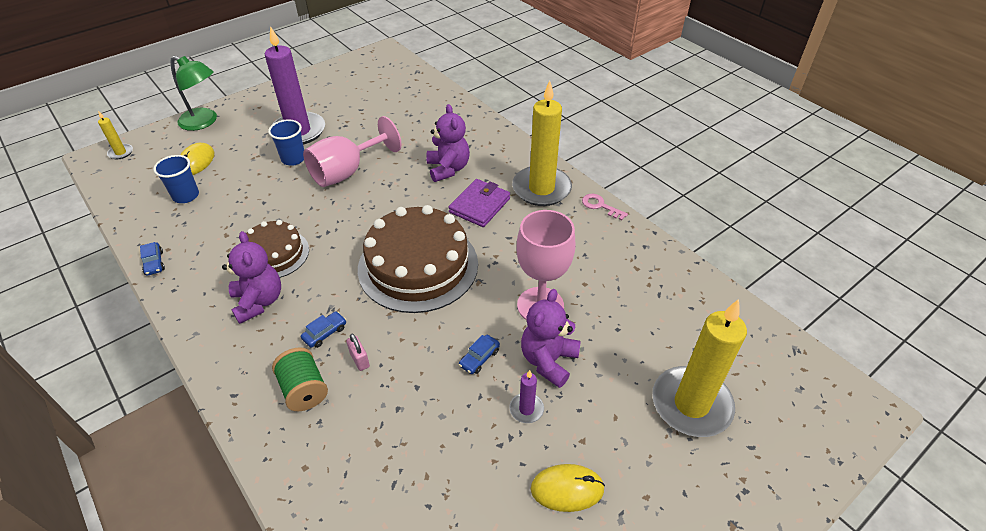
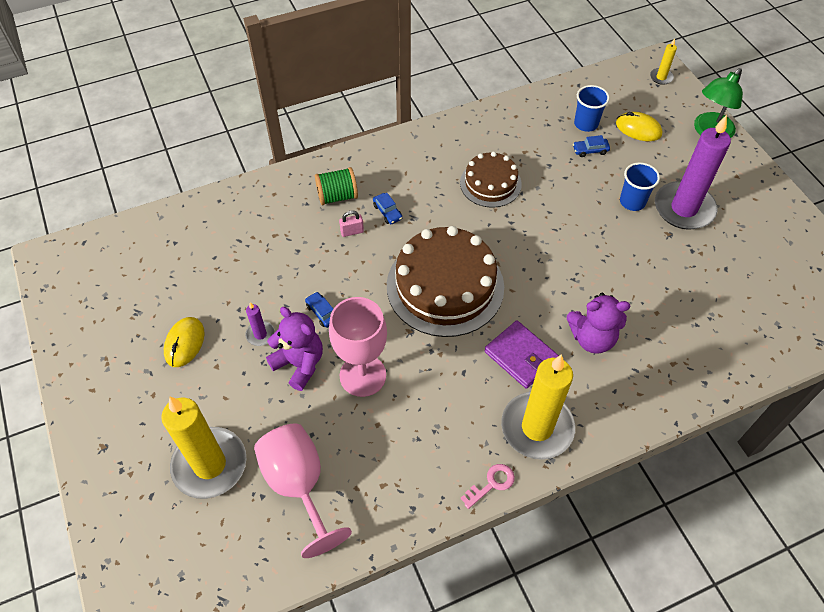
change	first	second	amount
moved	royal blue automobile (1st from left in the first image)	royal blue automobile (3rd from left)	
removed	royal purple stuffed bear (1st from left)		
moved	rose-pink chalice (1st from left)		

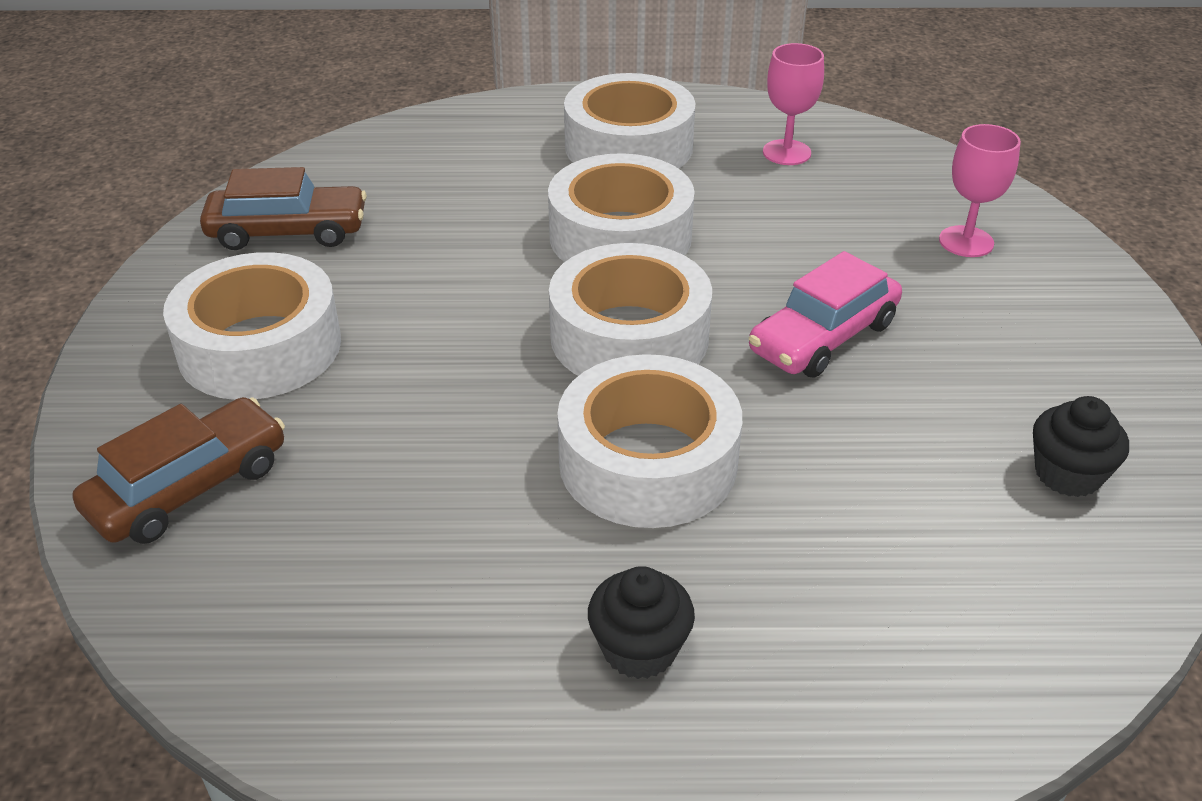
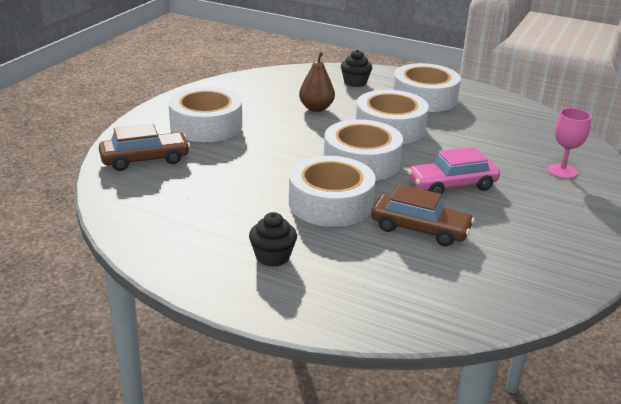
change	first	second	amount
moved	dark brown automobile (2nd from left)		
removed	rose-pink chalice (1st from left)		
moved	black cupcake (2nd from left)		
added		dark brown pear	

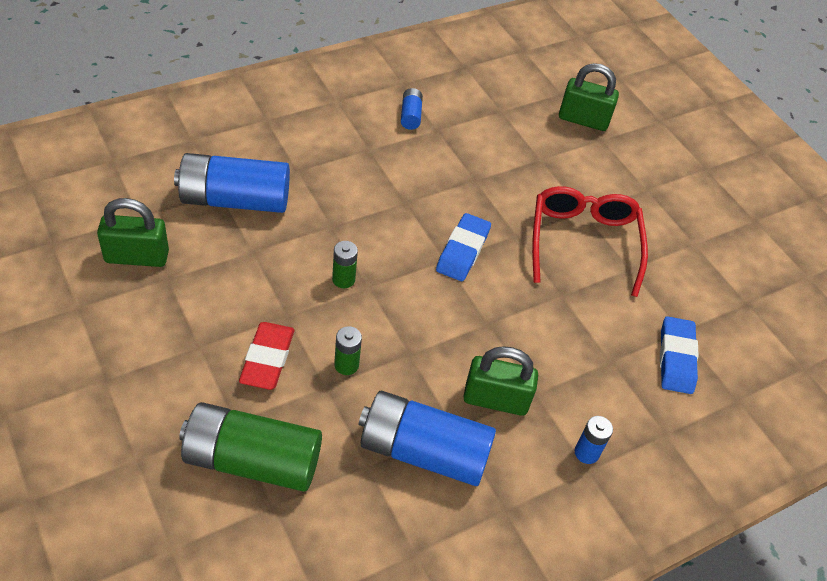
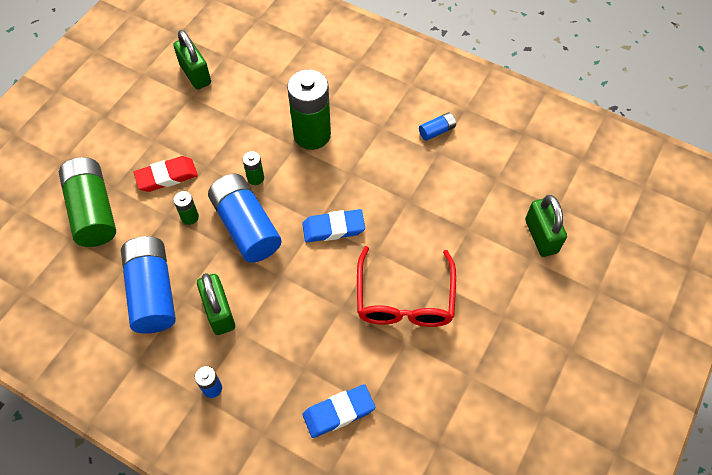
change	first	second	amount
moved	royal blue AA battery (1st from left in the first image)	royal blue AA battery (3rd from left)	
turned	crimson spectacles		120 degrees clockwise
added		emerald AA battery (4th from left)	

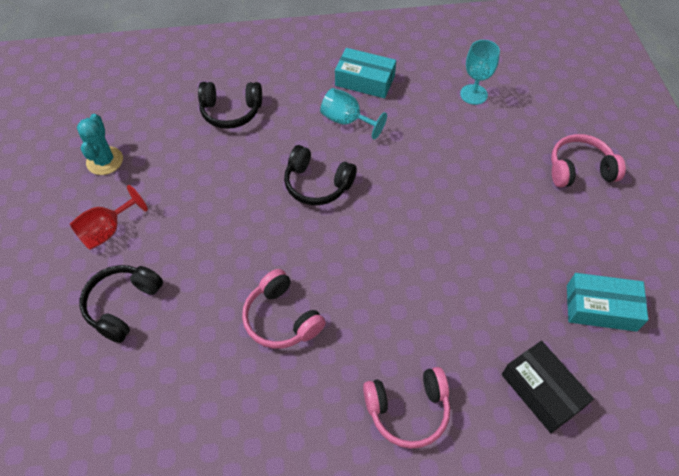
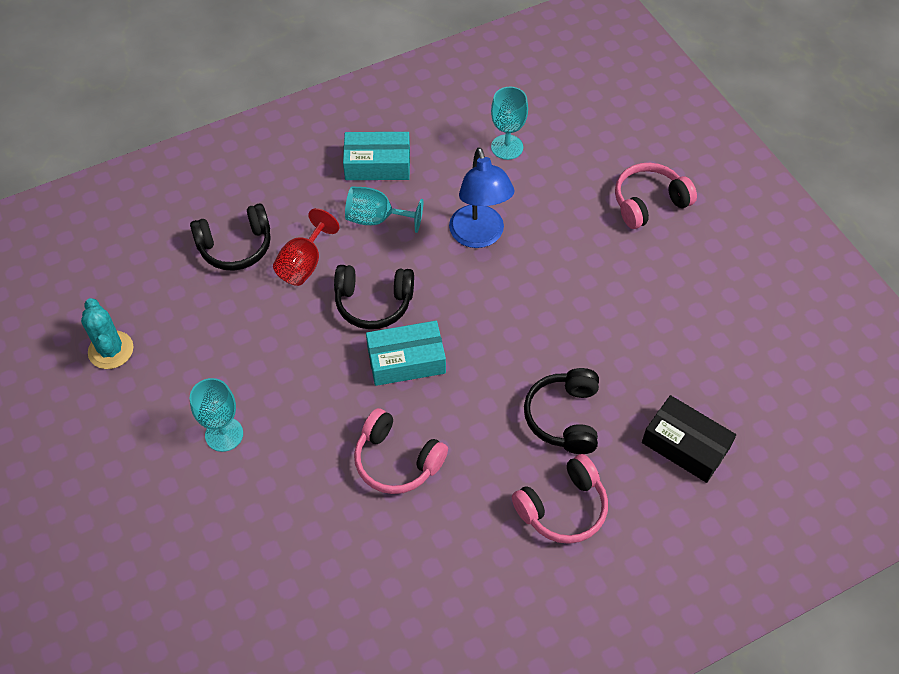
change	first	second	amount
moved	crimson chalice		
moved	black headphones (1st from left in the first image)	black headphones (3rd from left)	
moved	teal package (2nd from left)		
added		teal chalice (1st from left)	
added		royal blue desk lamp	

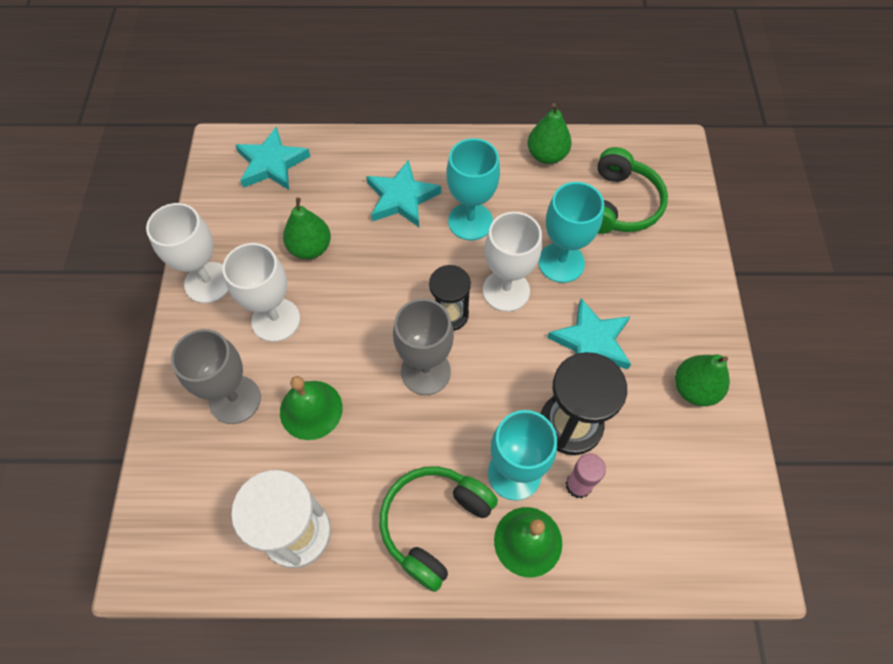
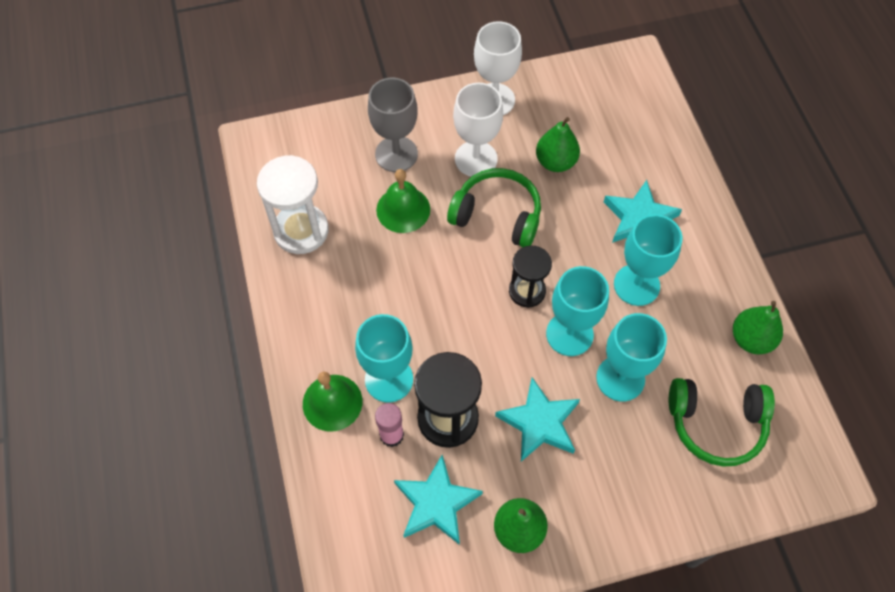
change	first	second	amount
moved	teal star shape (1st from left)		
moved	emerald headphones (1st from left)		
removed	ash-grey chalice (2nd from left)		
recoloured	pure white chalice (3rd from left)	teal chalice (2nd from left)	

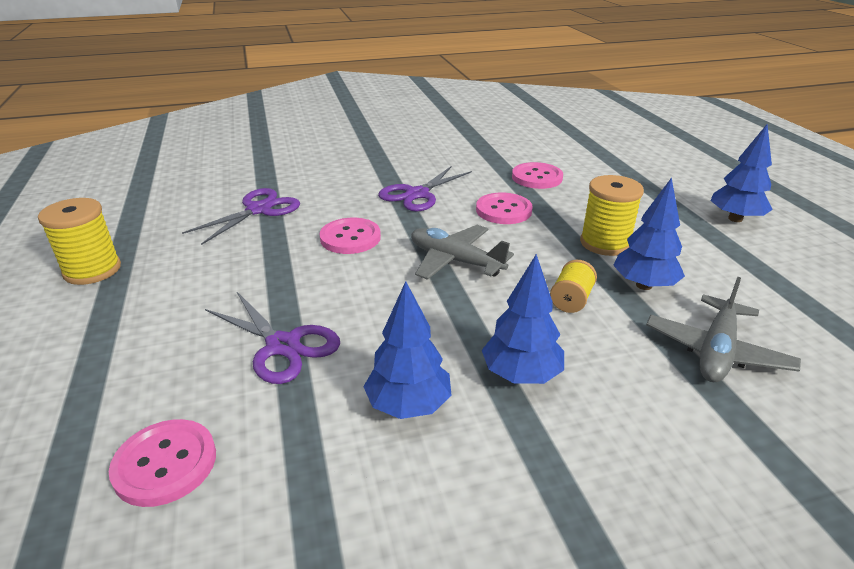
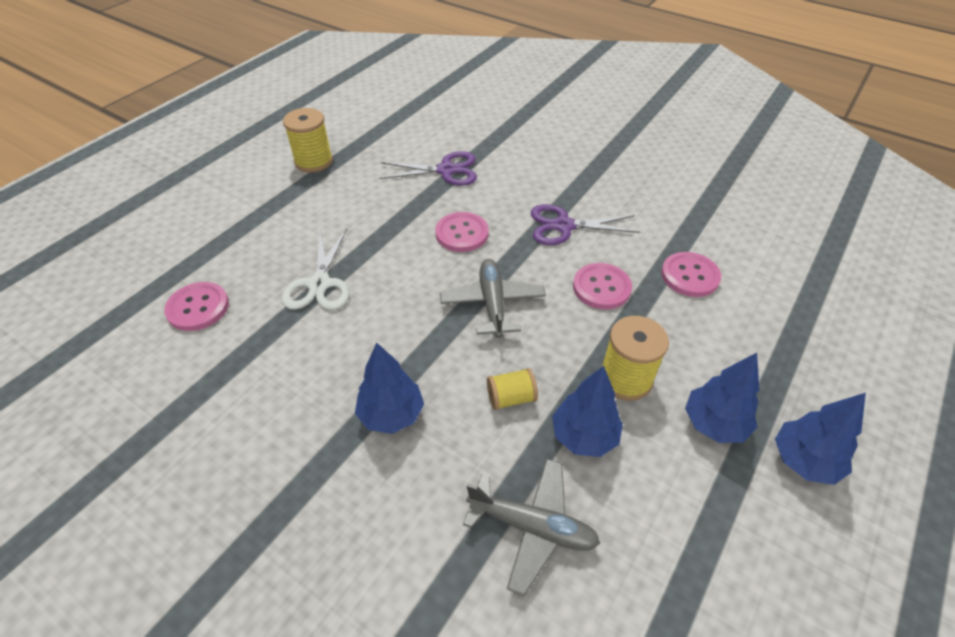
change	first	second	amount
recoloured	royal purple shears (2nd from left)	pure white shears	
moved	royal blue toy tree (1st from left in the first image)	royal blue toy tree (3rd from left)	
turned	ash-grey aeroplane (2nd from left)		150 degrees counterclockwise

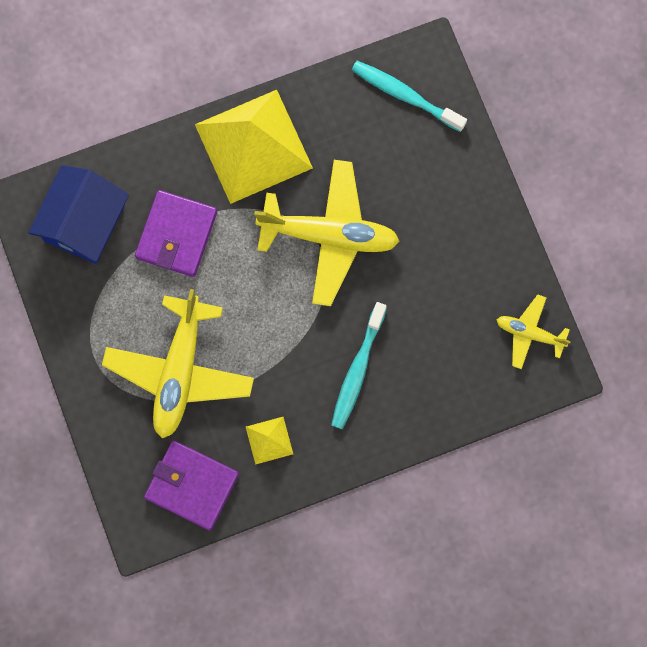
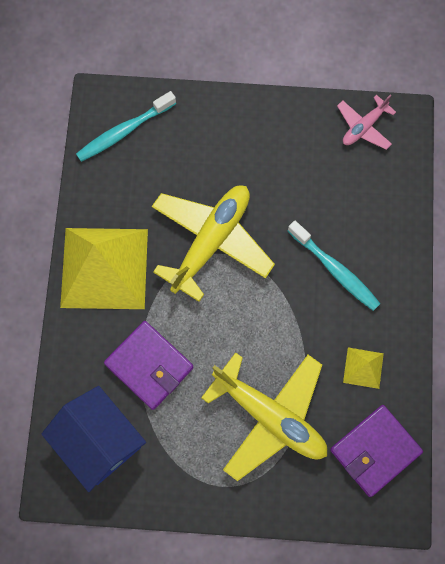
change	first	second	amount
recoloured	yellow aeroplane (3rd from left)	rose-pink aeroplane	

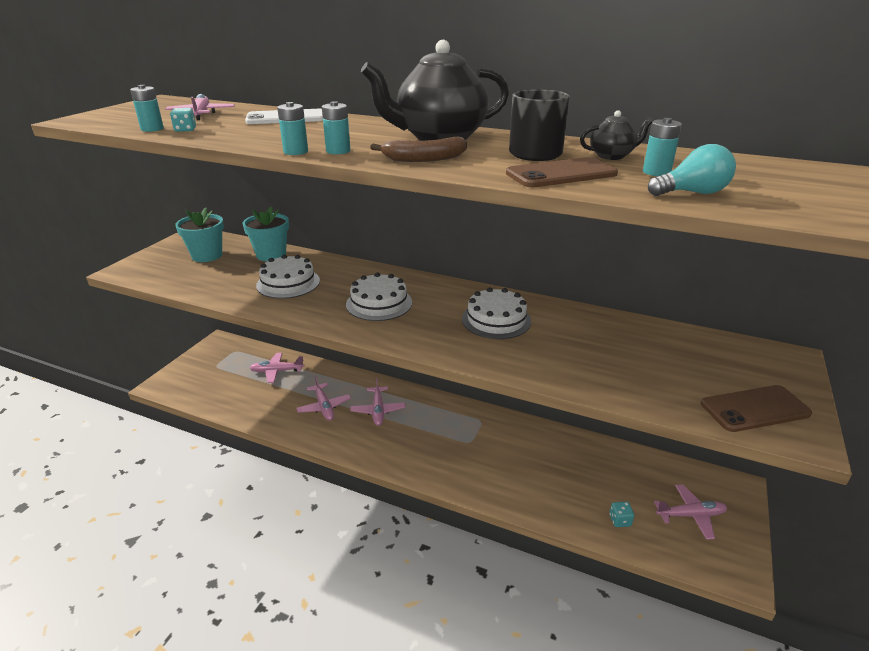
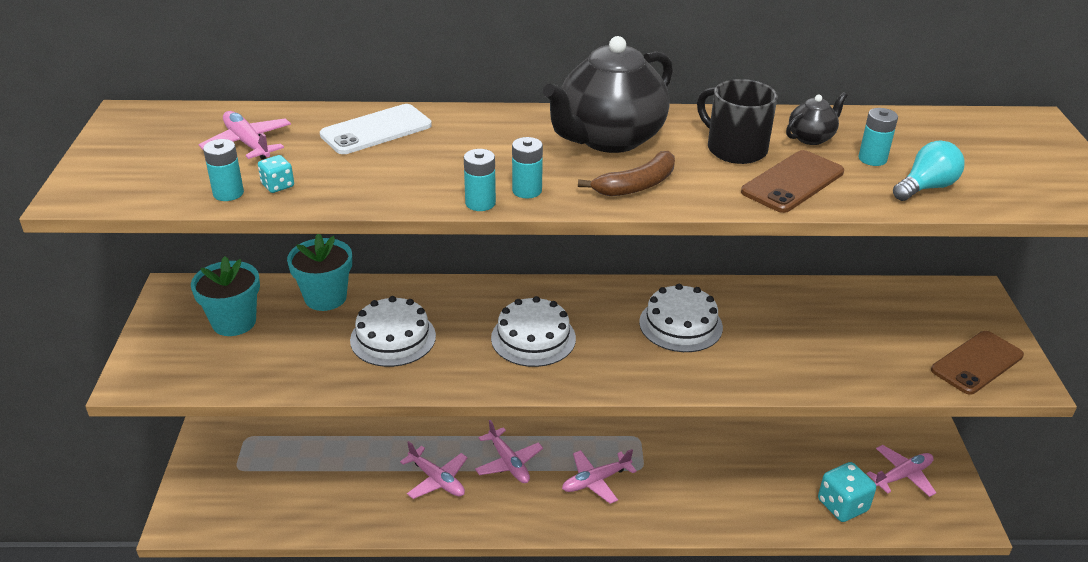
change	first	second	amount
moved	rose-pink aeroplane (2nd from left in the first image)	rose-pink aeroplane (4th from left)	
resized	teal game die (2nd from left)		x1.94

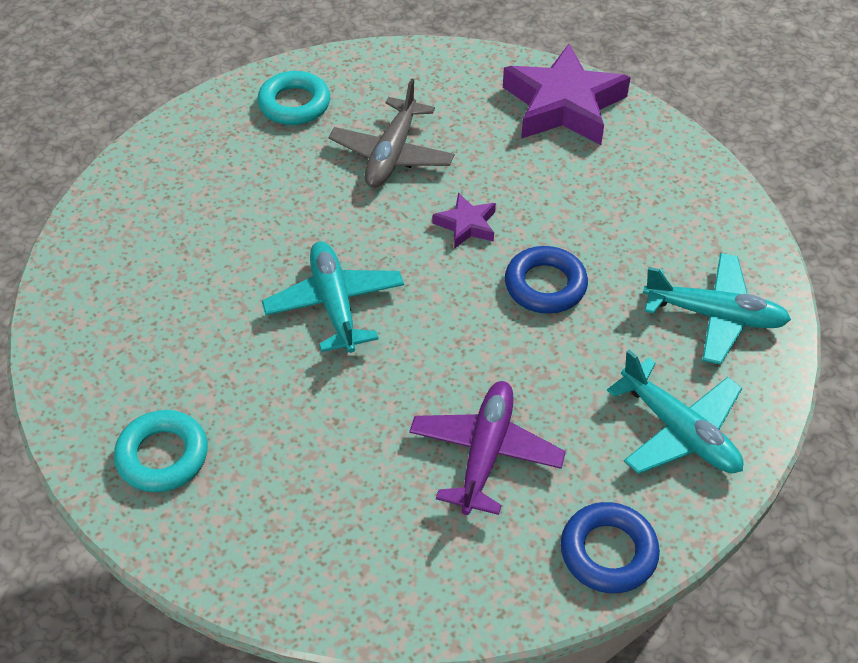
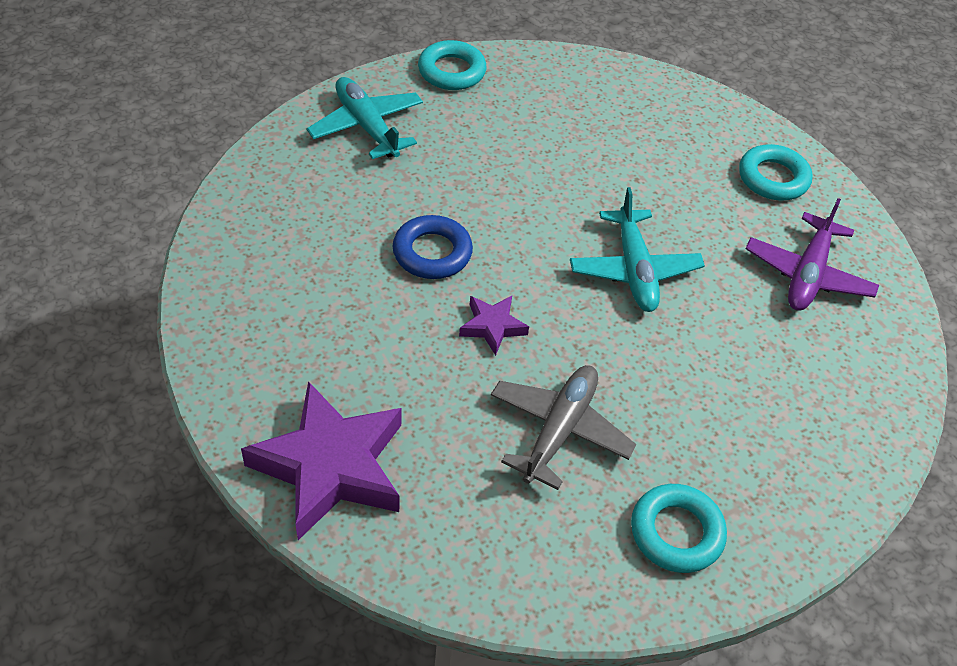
change	first	second	amount
moved	royal purple aeroplane		
recoloured	royal blue hoop (2nd from left)	teal hoop (1st from left)	
removed	teal aeroplane (3rd from left)		

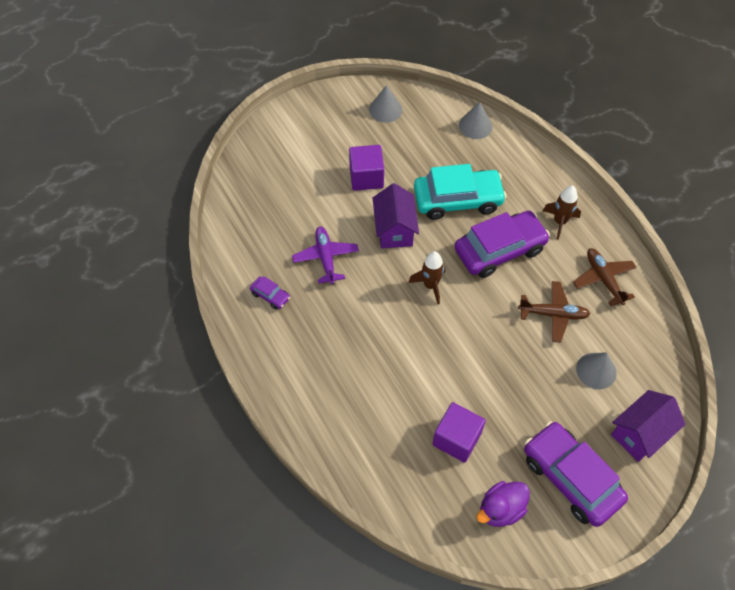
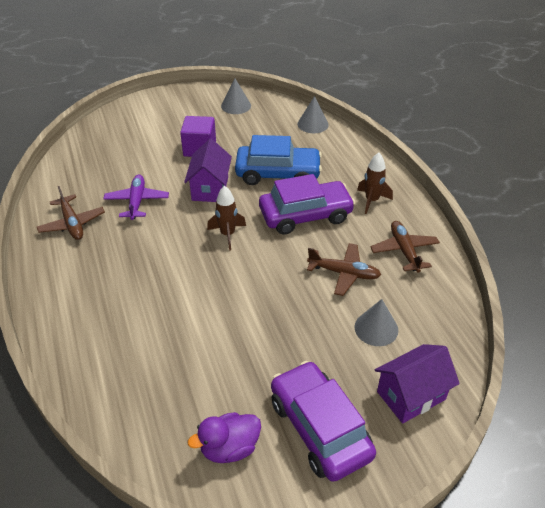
change	first	second	amount
replaced	royal purple automobile (1st from left)	dark brown aeroplane (1st from left)	
recoloured	teal automobile	royal blue automobile	
removed	royal purple cube (2nd from left)		

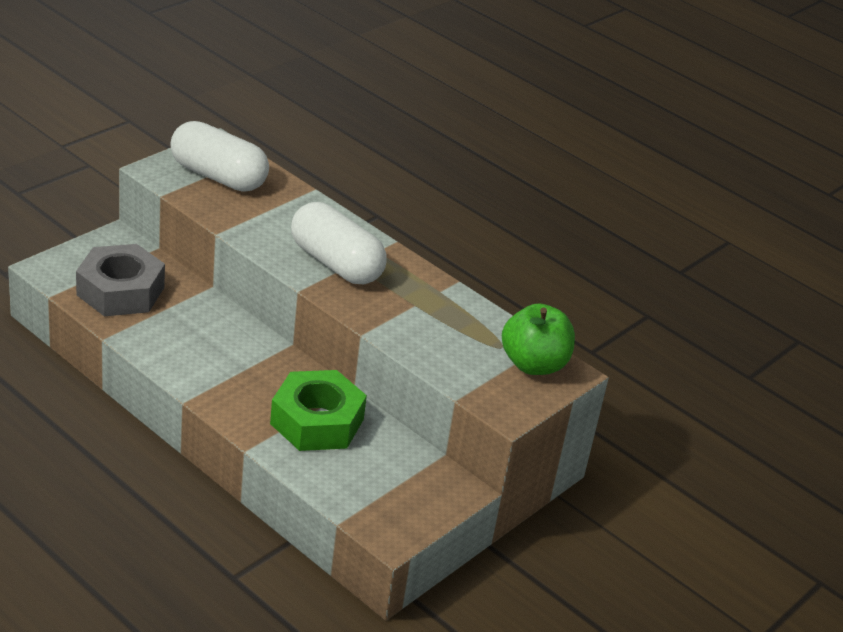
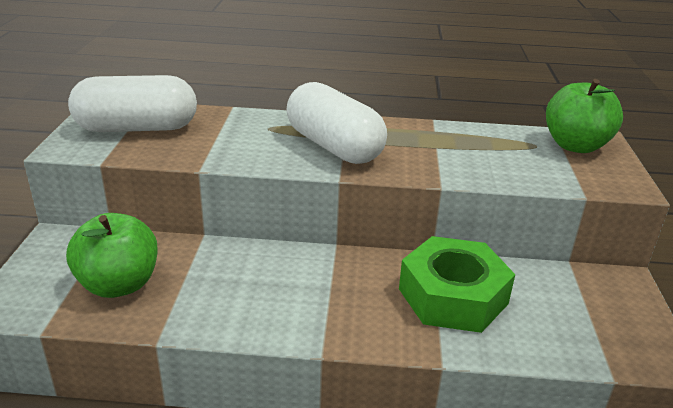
change	first	second	amount
replaced	ash-grey hex nut	emerald toy apple (1st from left)	
turned	pure white capsule (2nd from left)		45 degrees clockwise

